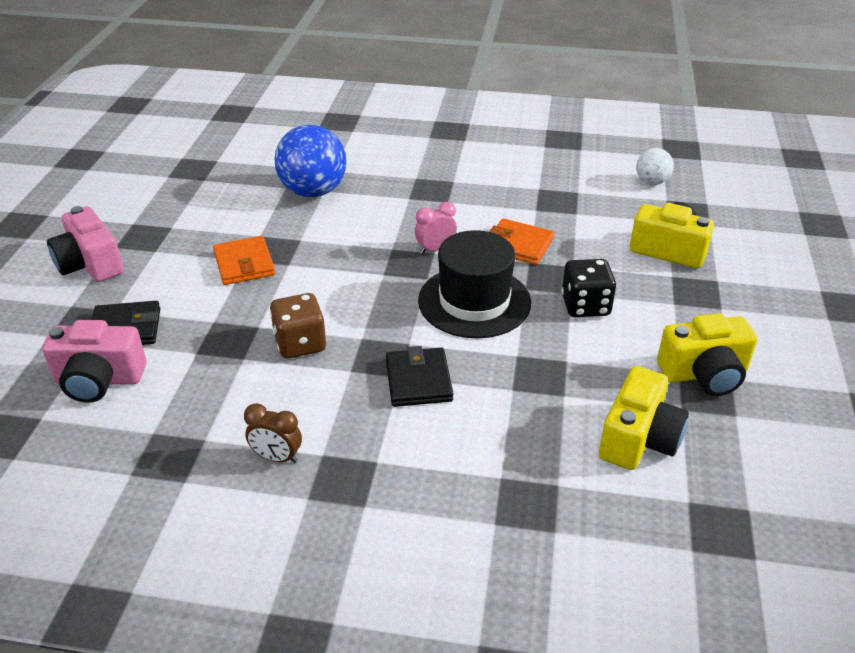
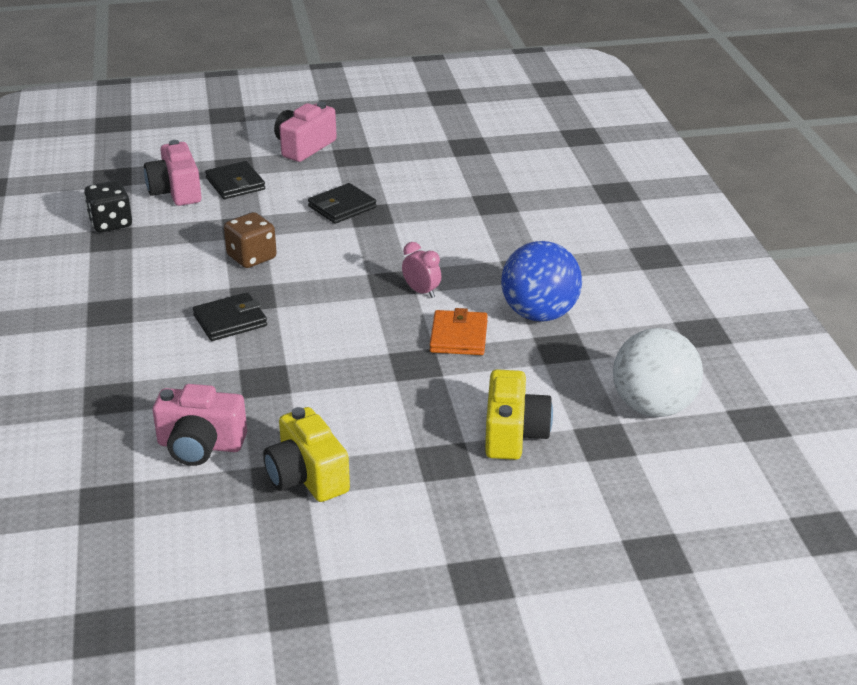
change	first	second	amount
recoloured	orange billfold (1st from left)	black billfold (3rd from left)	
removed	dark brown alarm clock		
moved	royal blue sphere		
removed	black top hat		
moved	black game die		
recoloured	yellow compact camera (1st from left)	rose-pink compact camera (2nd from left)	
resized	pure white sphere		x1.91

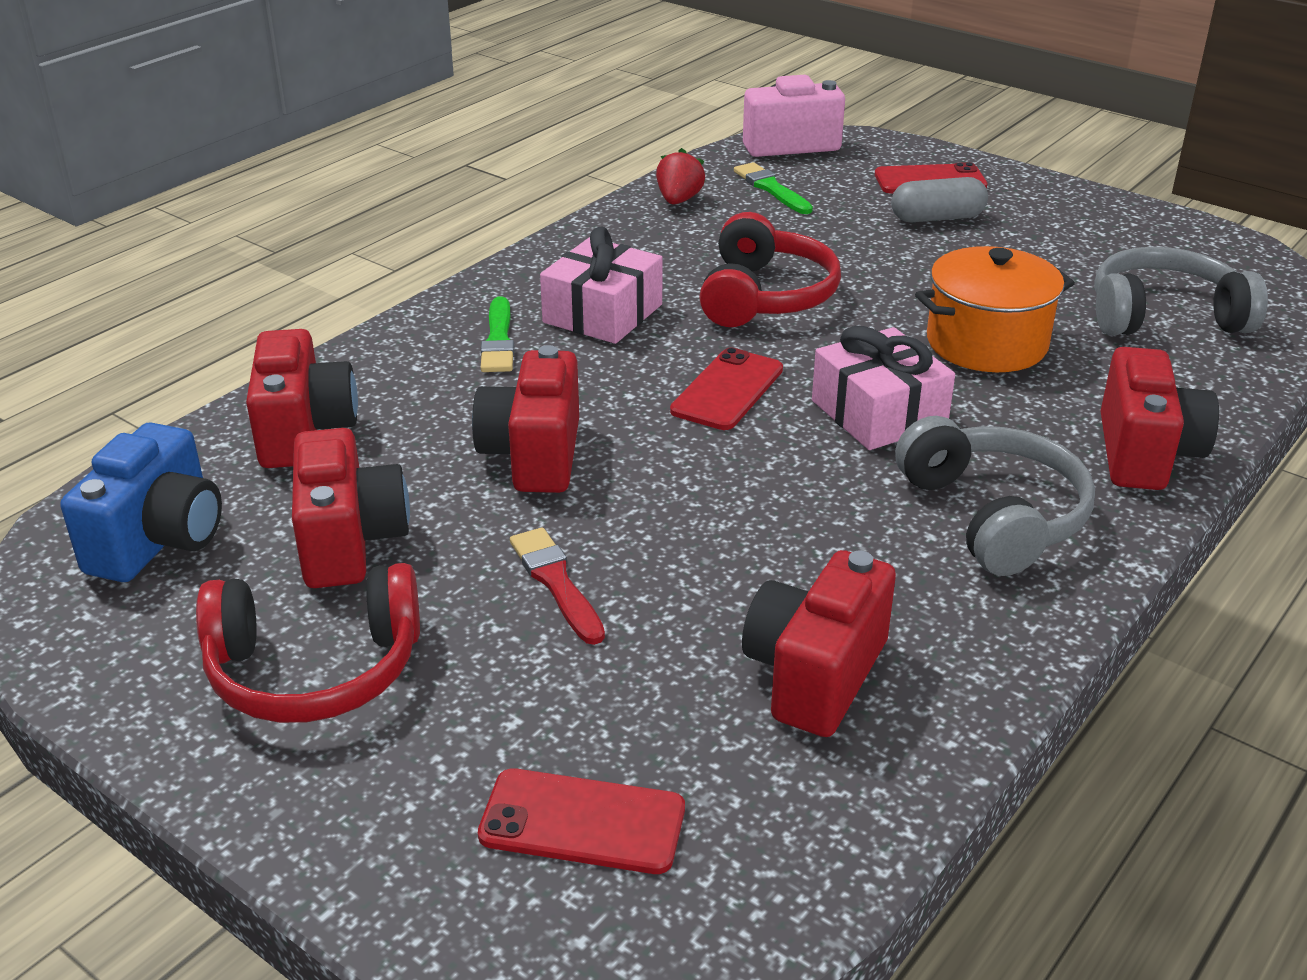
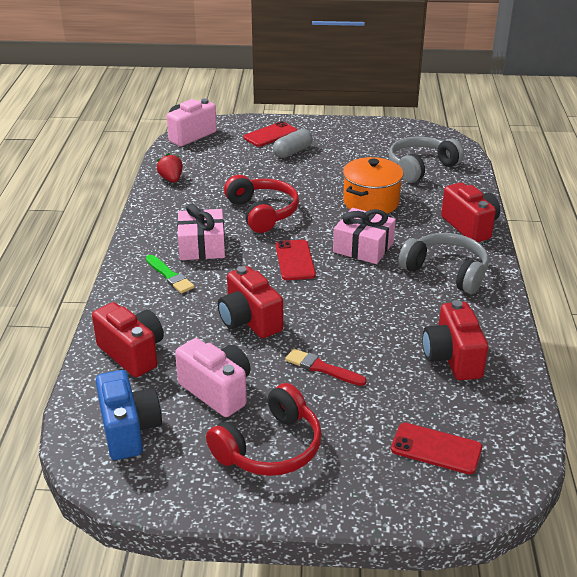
change	first	second	amount
recoloured	crimson compact camera (2nd from left)	rose-pink compact camera (2nd from left)	
turned	crimson phone (1st from left in the first image)	crimson phone (3rd from left)	45 degrees clockwise
removed	emerald brush (2nd from left)		

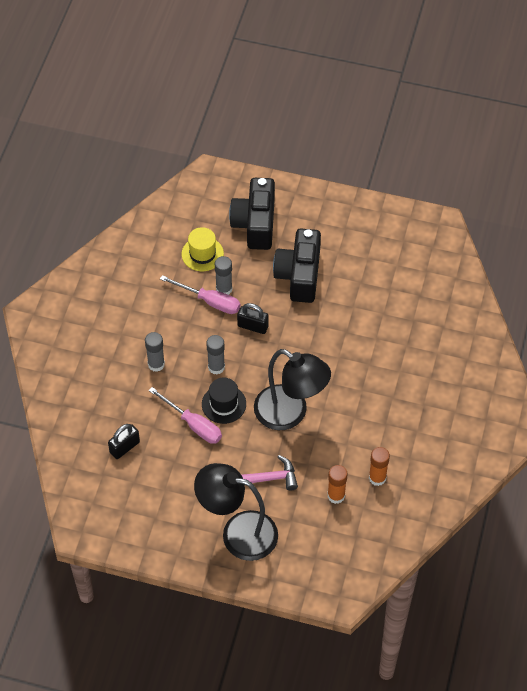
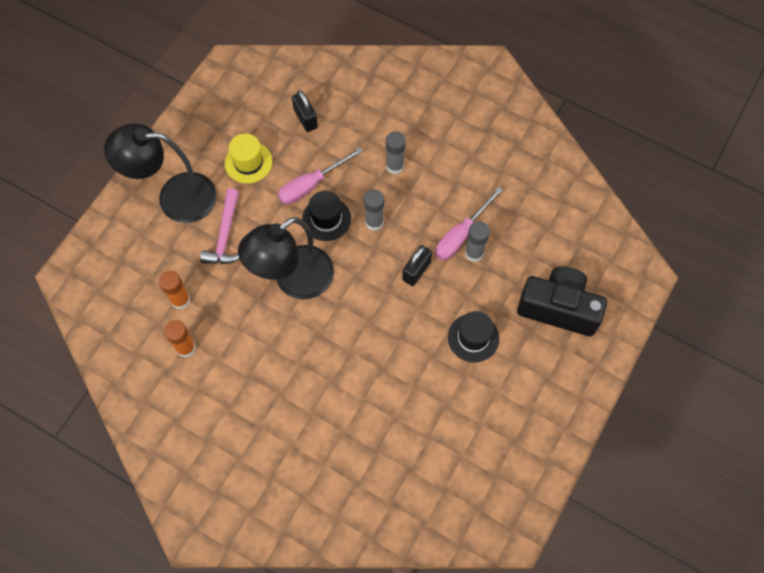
change	first	second	amount
moved	yellow top hat		
turned	black desk lamp (1st from left)		120 degrees counterclockwise
replaced	black compact camera (2nd from left)	black top hat (2nd from left)	

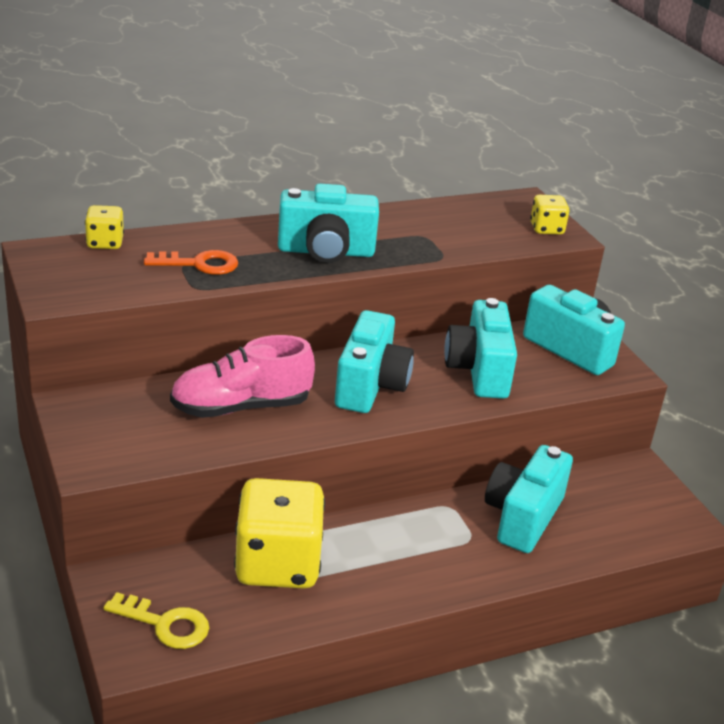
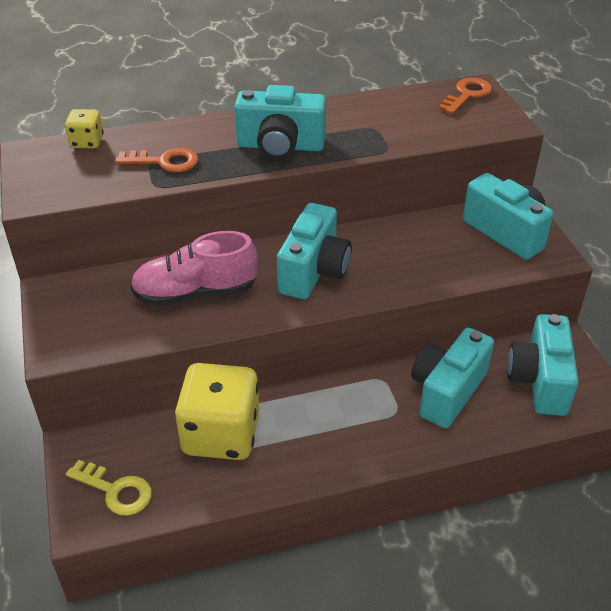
change	first	second	amount
moved	teal compact camera (3rd from left in the first image)	teal compact camera (5th from left)	
removed	yellow game die (3rd from left)		
added		orange door key (2nd from left)	

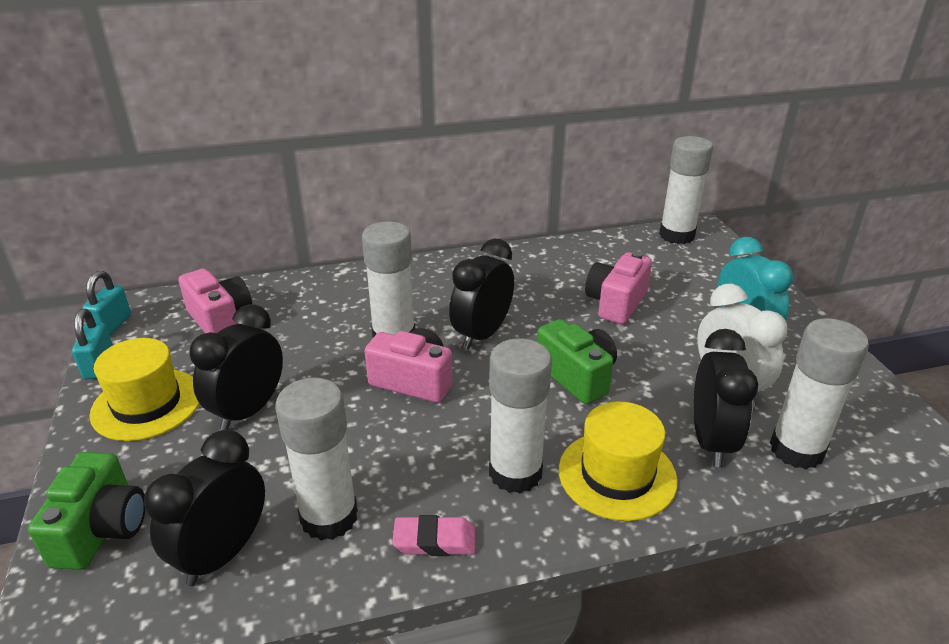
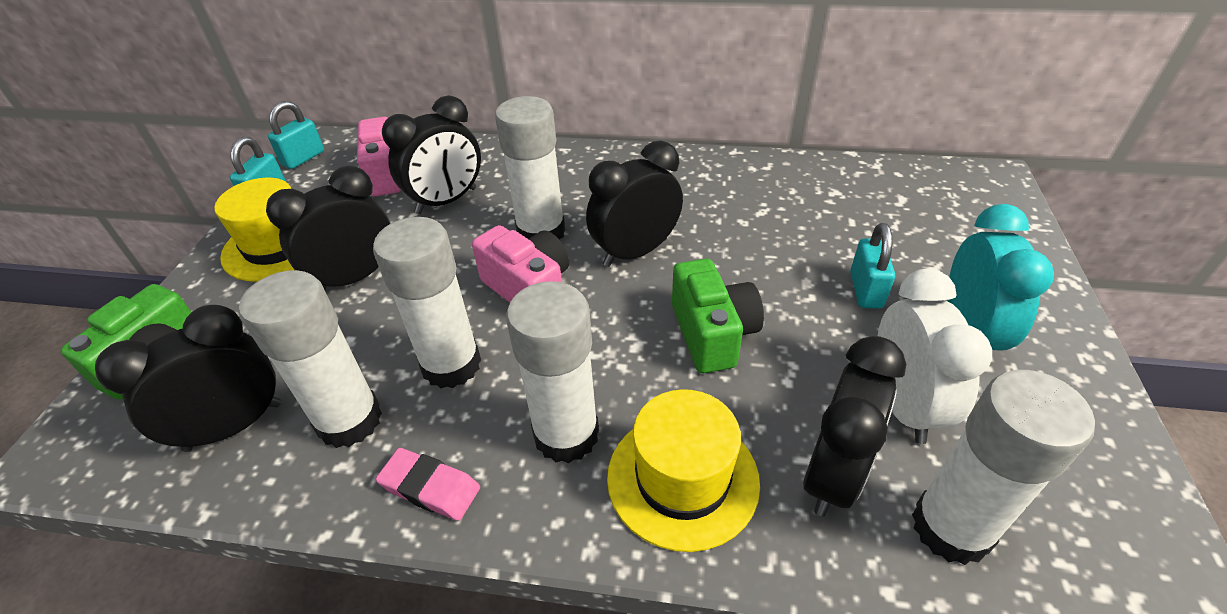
change	first	second	amount
removed	rose-pink compact camera (3rd from left)		
moved	pure white glue (4th from left in the first image)	pure white glue (2nd from left)	
added		black alarm clock (3rd from left)	
added		teal padlock (3rd from left)	

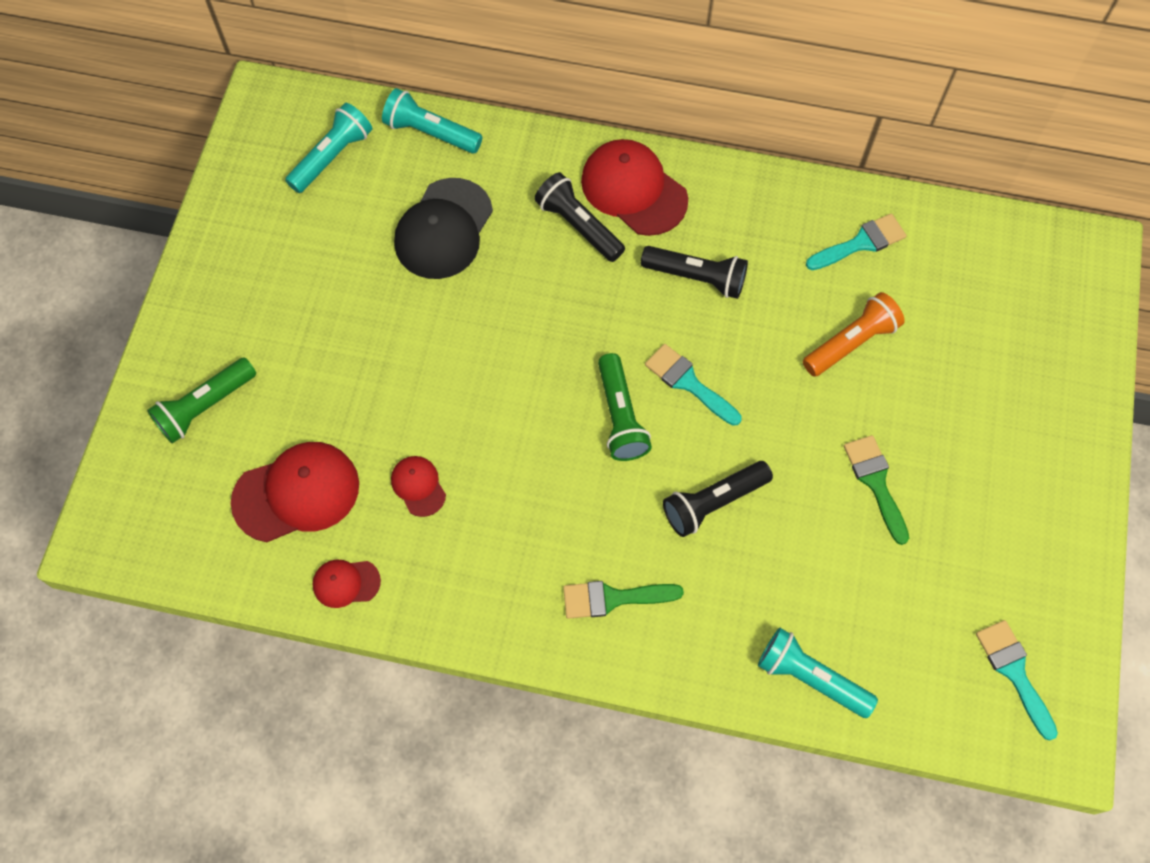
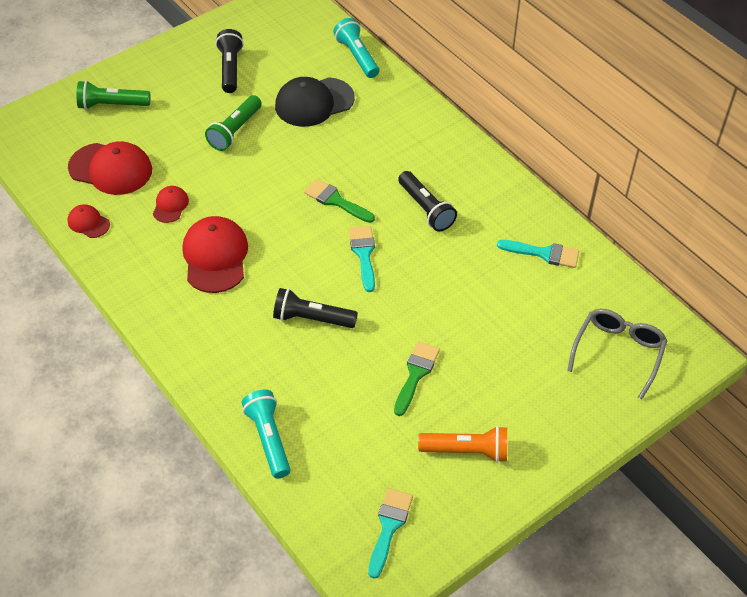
change	first	second	amount
removed	teal torch (1st from left)		
moved	black torch (1st from left)		
moved	emerald brush (1st from left)		
moved	crimson peaked cap (4th from left)		
moved	emerald torch (2nd from left)		
moved	orange torch		
added		ash-grey spectacles	

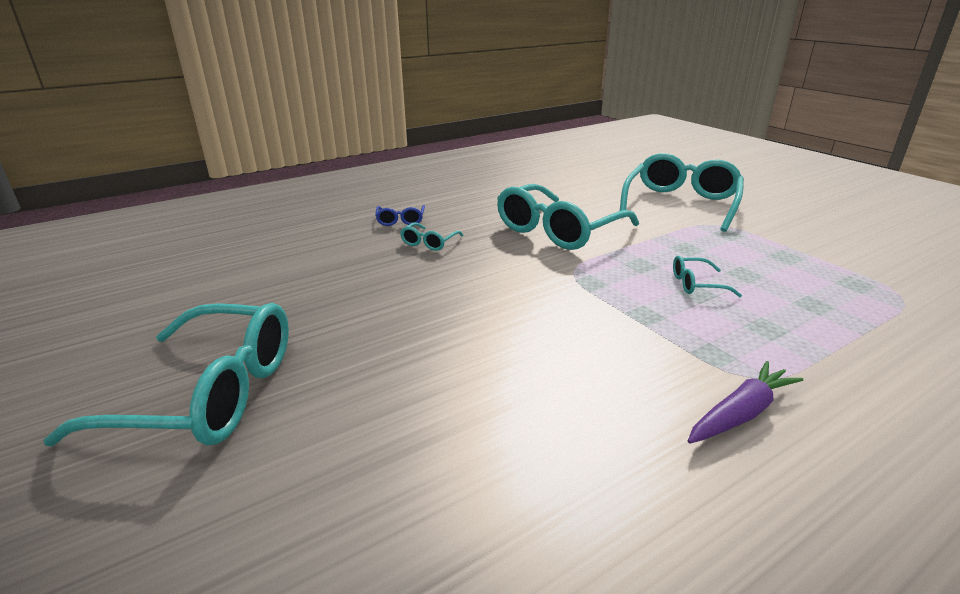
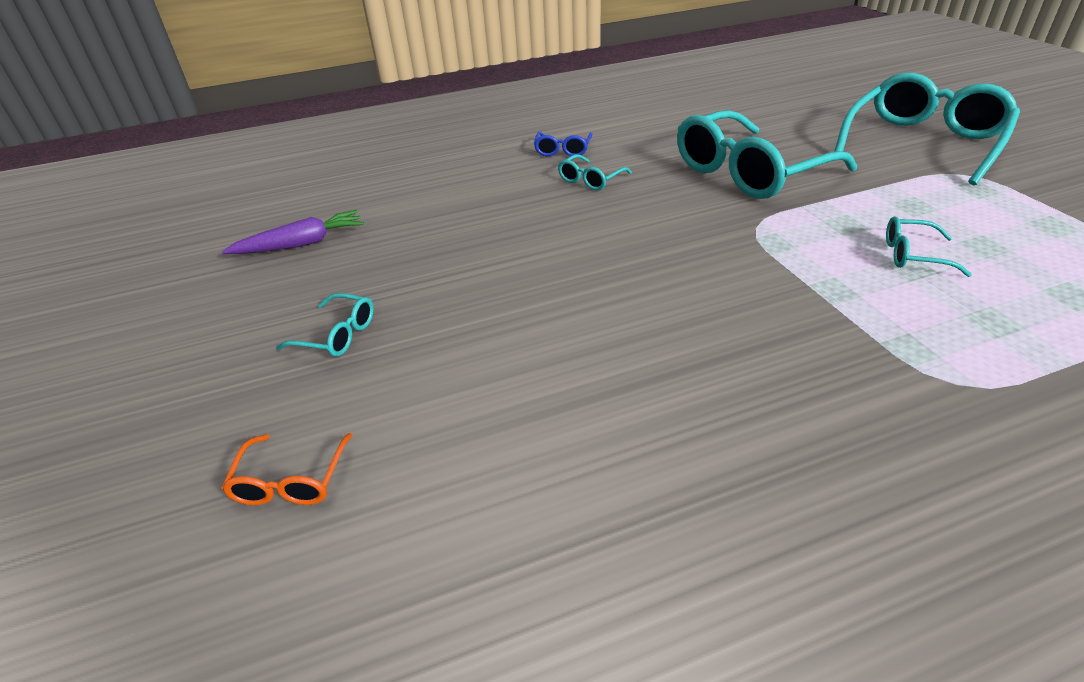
change	first	second	amount
resized	teal spectacles (1st from left)		x0.43
moved	royal purple root vegetable		
added		orange spectacles	

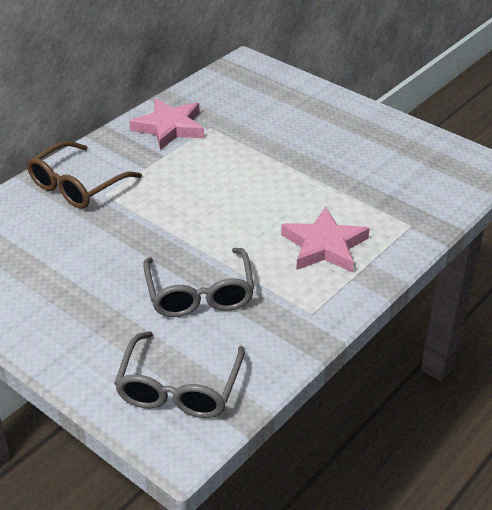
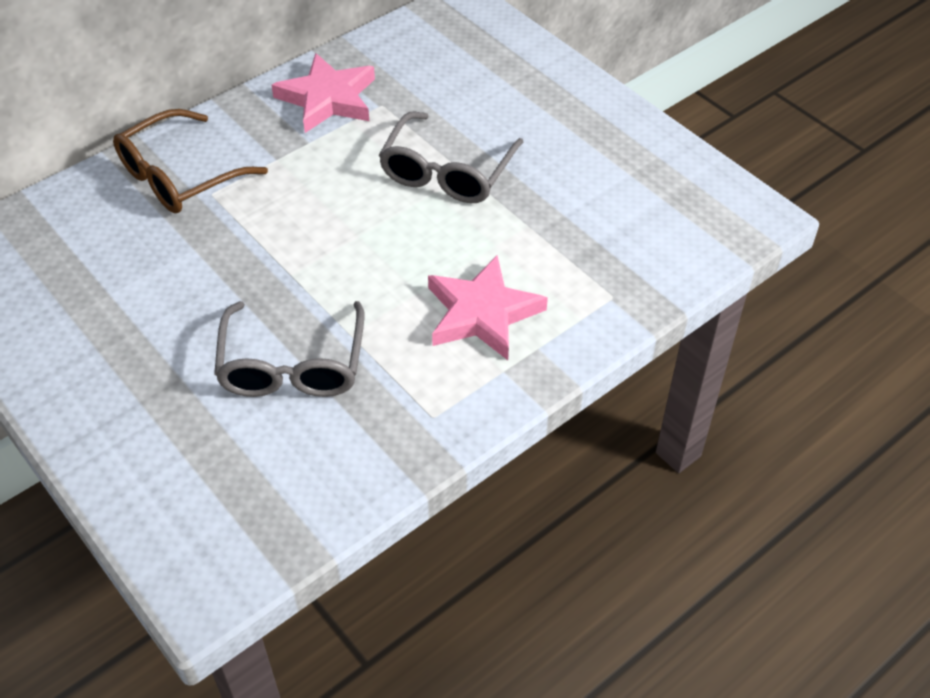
change	first	second	amount
moved	ash-grey spectacles (1st from left in the first image)	ash-grey spectacles (2nd from left)	

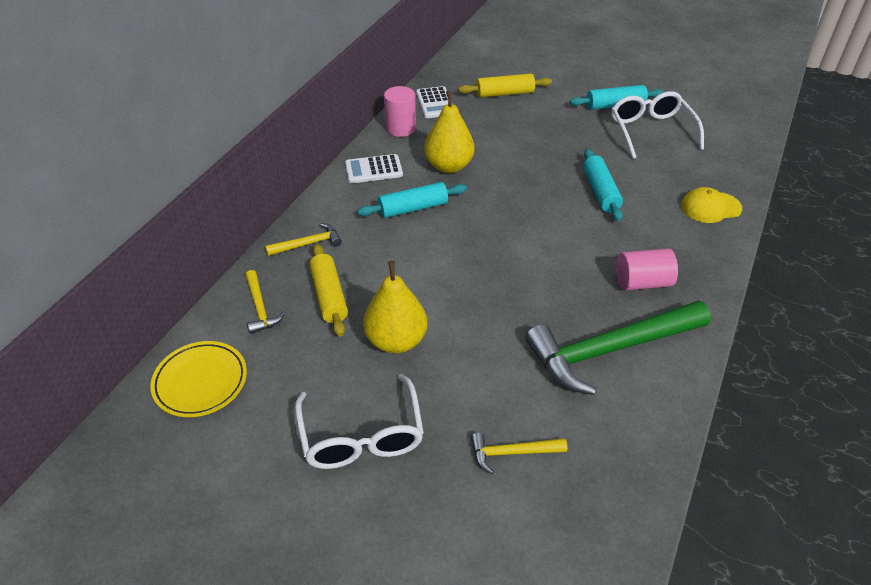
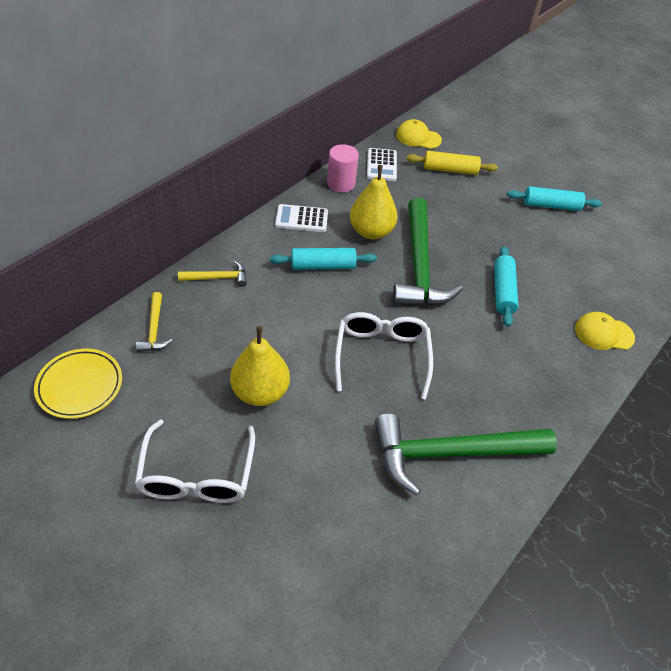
change	first	second	amount
removed	yellow rolling pin (1st from left)		
removed	yellow carpenter's hammer (3rd from left)		
moved	pure white spectacles (2nd from left)		
removed	rose-pink cylinder shape (2nd from left)		
added		emerald carpenter's hammer (1st from left)	
added		yellow peaked cap (1st from left)	

